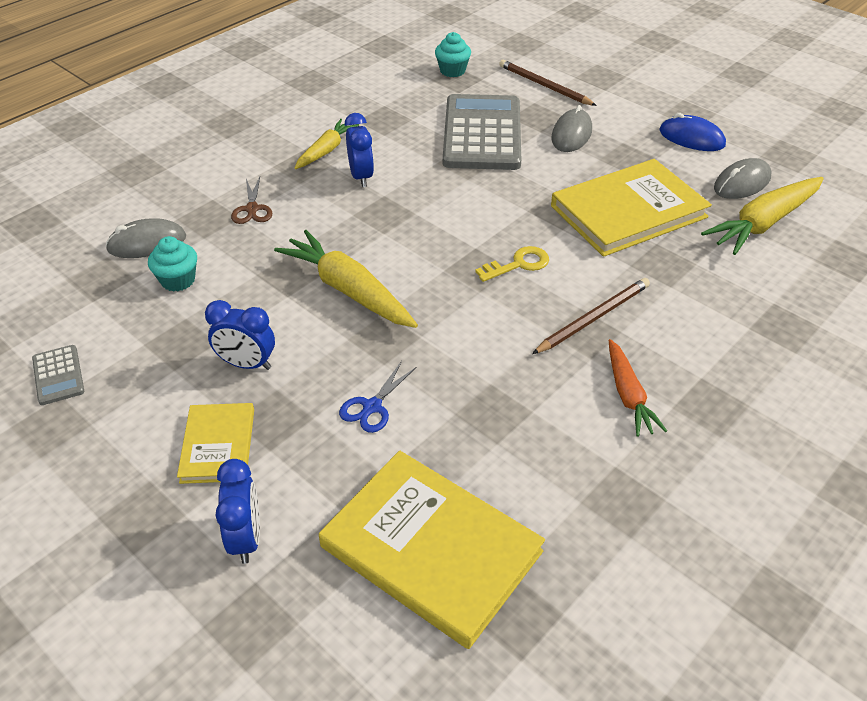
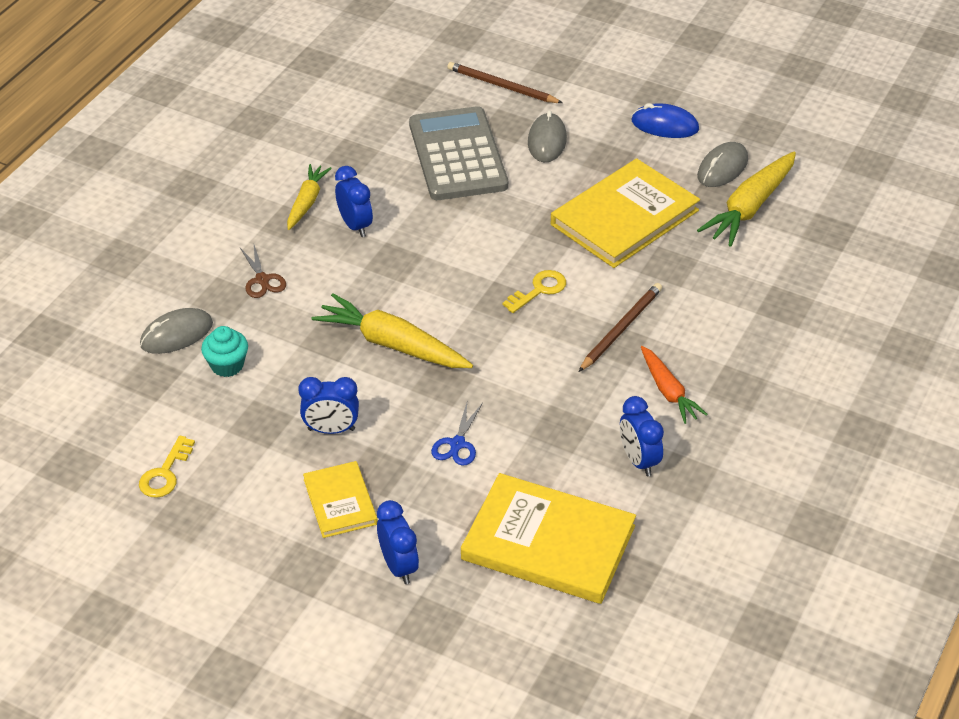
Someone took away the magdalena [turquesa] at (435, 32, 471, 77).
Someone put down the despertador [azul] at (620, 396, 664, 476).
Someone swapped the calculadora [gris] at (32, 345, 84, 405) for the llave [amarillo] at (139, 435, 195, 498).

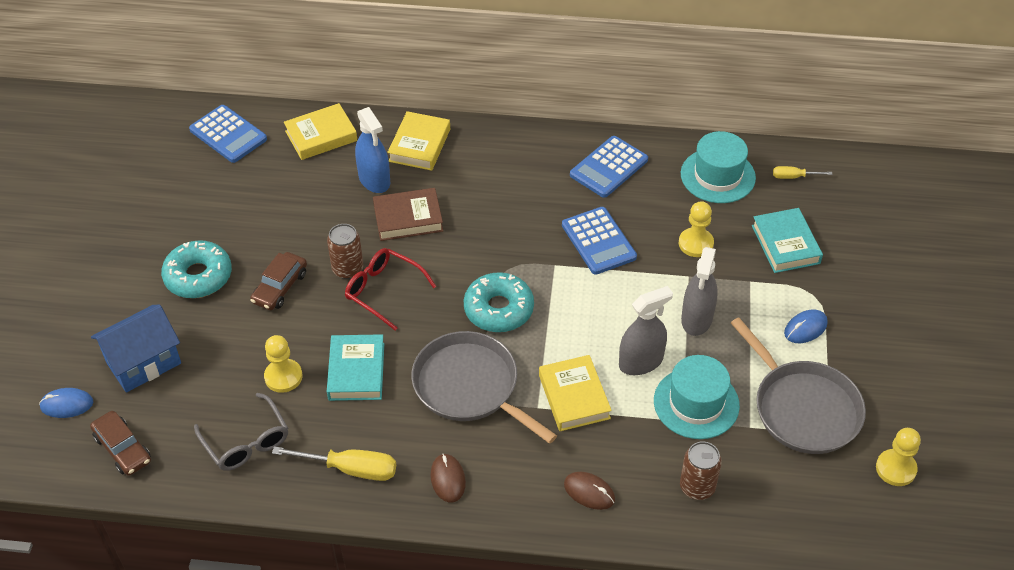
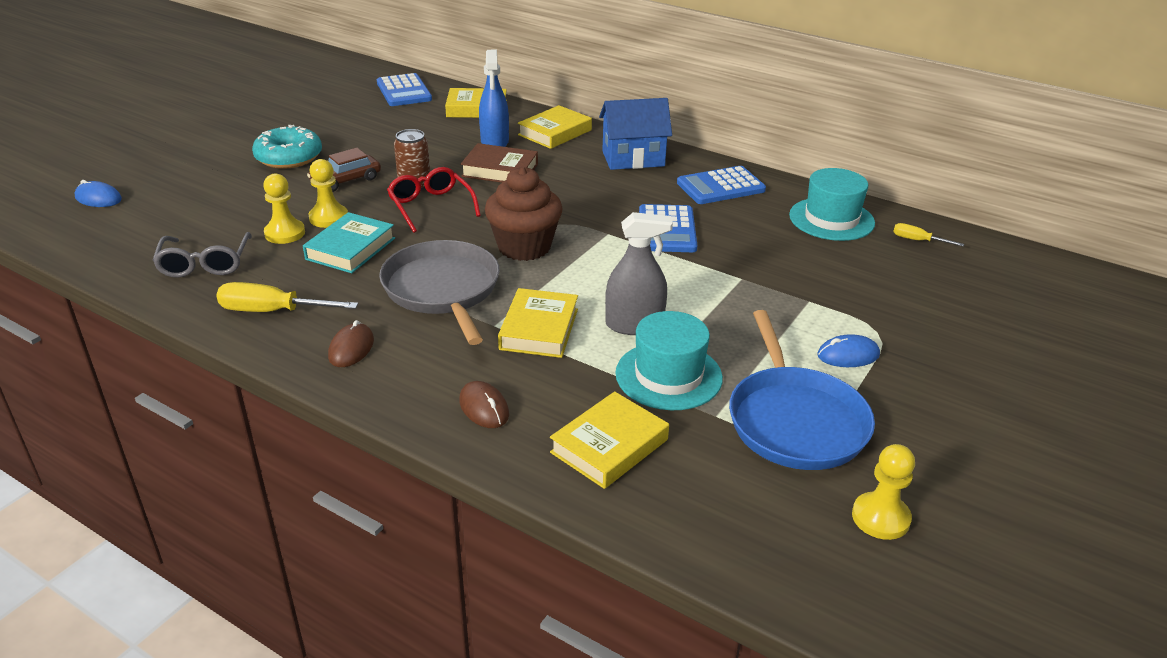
Someone took away the coche [marrón] at (90, 411, 151, 476).
Someone took away the pulverizador [gris] at (681, 247, 718, 336).
Someone took away the libro [turquesa] at (752, 208, 823, 273).
Someone carried the casa [azul] from (91, 305, 181, 393) to (599, 98, 672, 170).
Someone carried the peón [amarillo] from (679, 201, 714, 257) to (308, 159, 348, 228).
Someone swapped the rosquilla [turquesa] at (464, 272, 534, 332) for the magdalena [marrón] at (485, 166, 562, 261).
Someone swapped the lata [marrón] at (680, 441, 722, 500) for the libro [amarillo] at (550, 391, 669, 489).
Someone repainted the sartén [gris] at (731, 318, 866, 454), which became the sartén [azul] at (729, 310, 875, 470).
Someone rotated the destornillador [amarillo] at (272, 446, 396, 481) by 150 degrees clockwise.

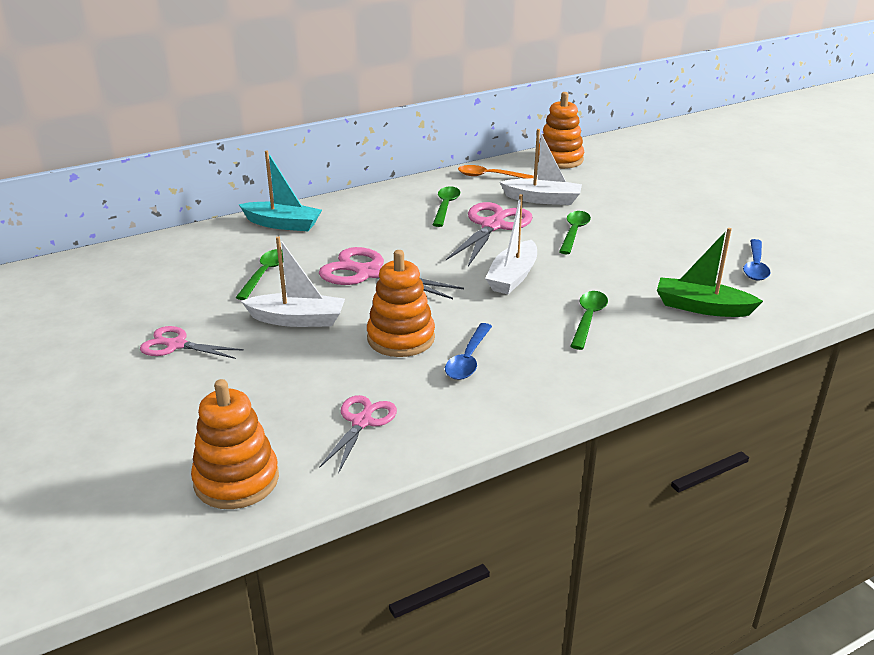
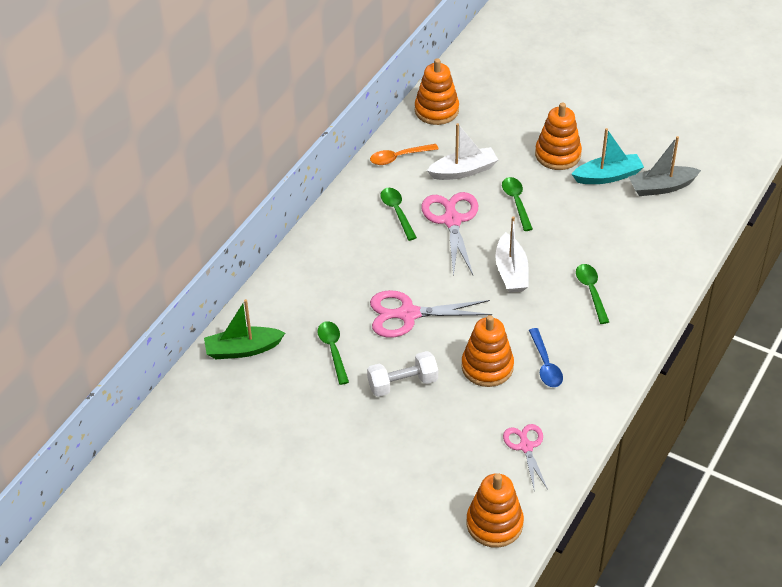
Someone took away the tijeras [rosa] at (140, 326, 244, 359).
Someone put down the juguete apilable [naranja] at (535, 102, 582, 170).
Someone carried the barco [turquesa] from (239, 151, 322, 231) to (572, 128, 644, 184).
Someone carried the barco [verde] from (657, 228, 763, 317) to (204, 299, 285, 359).
Someone swapped the barco [blanco] at (241, 237, 345, 327) for the mancuerna [blanco] at (367, 351, 438, 397).
Someone swapped the cuchara [azul] at (743, 239, 771, 280) for the barco [gris] at (629, 136, 701, 196).

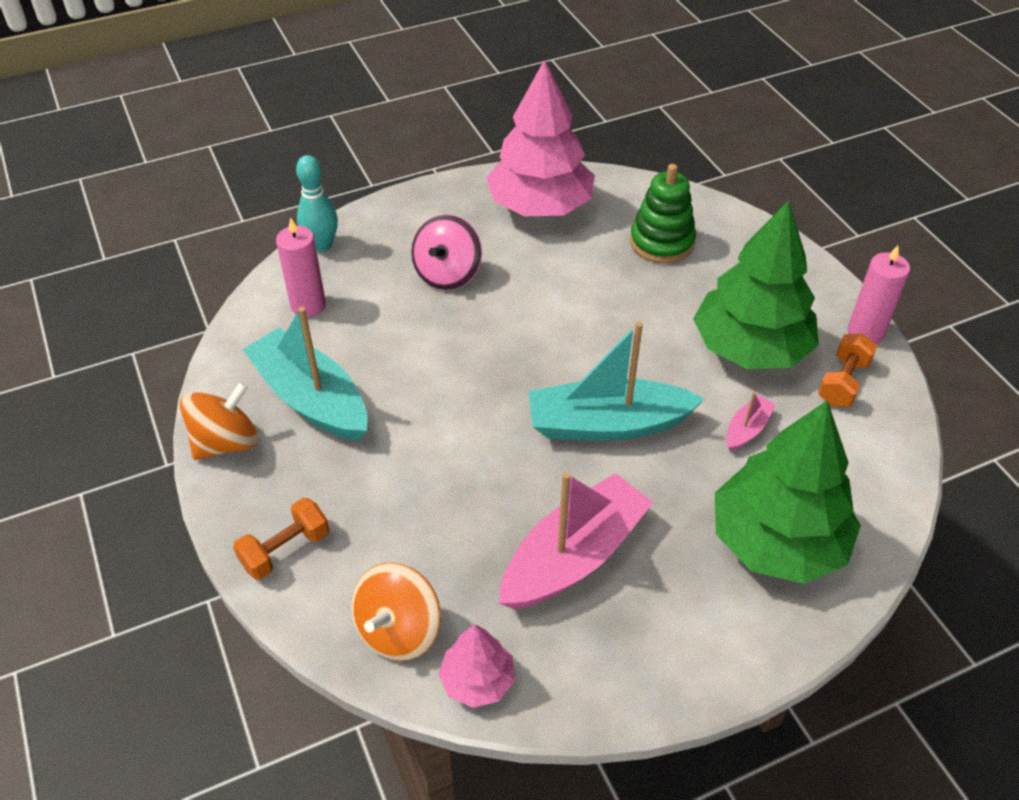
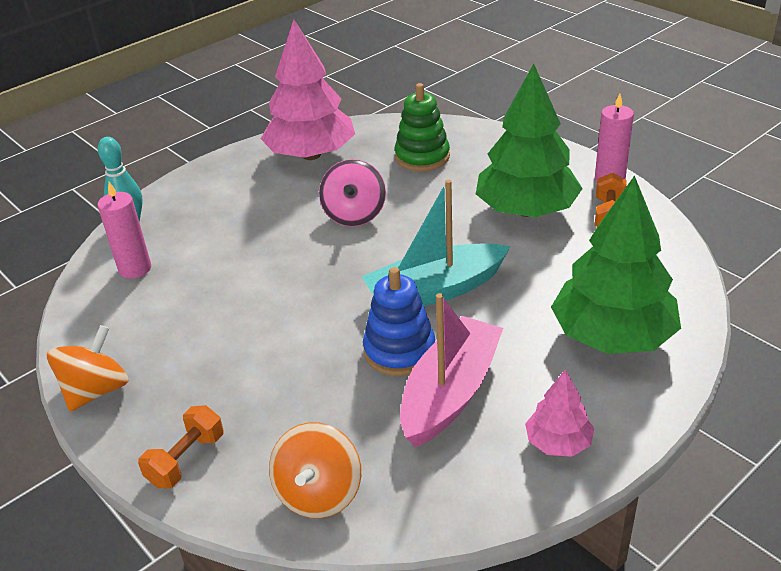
Someone took away the barco [turquesa] at (243, 307, 368, 441).
Someone took away the barco [rosa] at (726, 392, 776, 451).
Someone put down the juguete apilable [azul] at (363, 267, 435, 376).
Someone carried the peonza [rosa] from (411, 214, 482, 290) to (319, 159, 386, 227).
Someone carried the árbol [rosa] from (438, 624, 515, 708) to (525, 370, 594, 457).

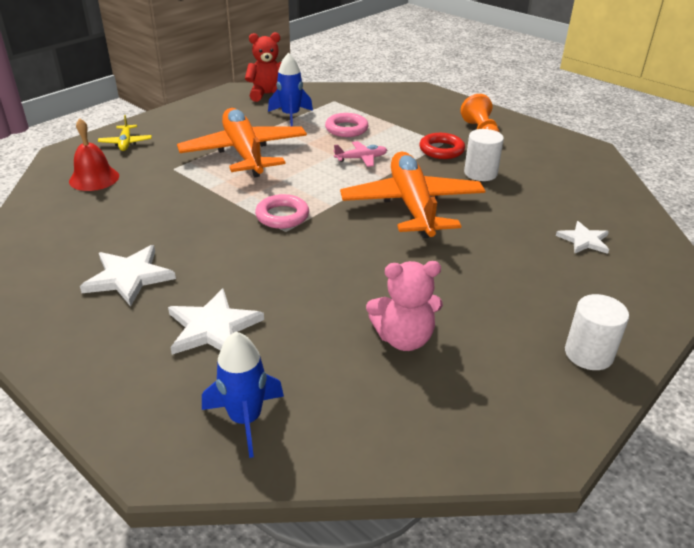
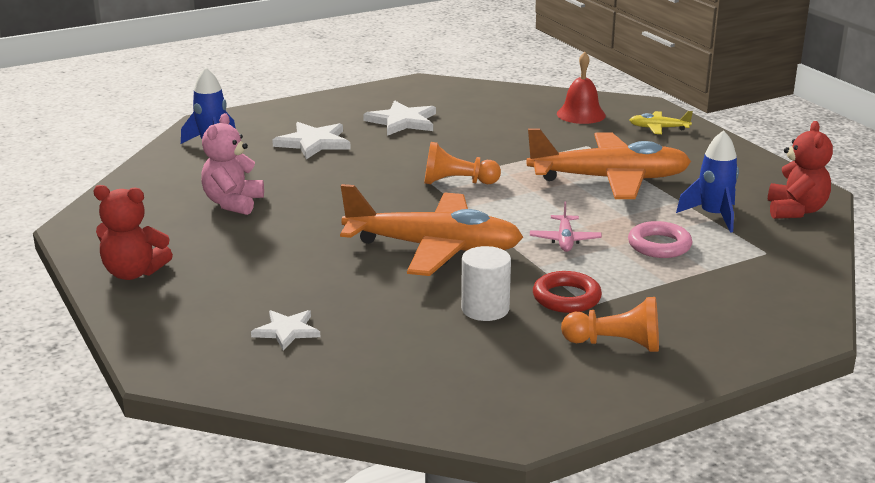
Someone swapped the anillo [rosa] at (255, 194, 309, 229) for the peón [naranja] at (424, 142, 501, 184).
Someone swapped the cilindro [blanco] at (565, 294, 629, 370) for the osito [rojo] at (93, 185, 173, 280).

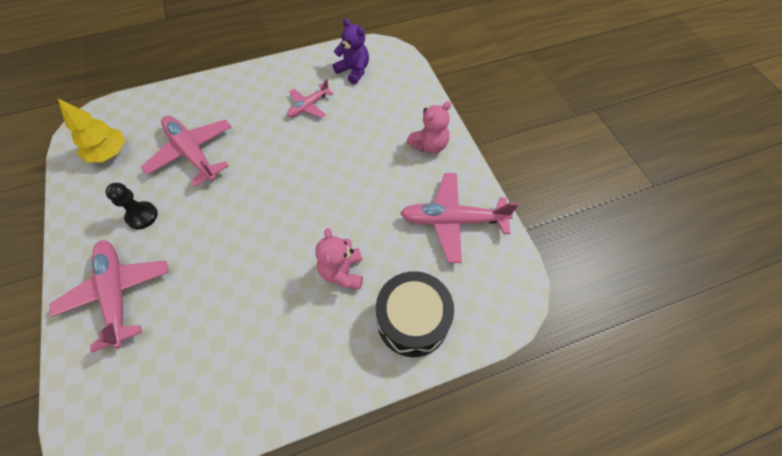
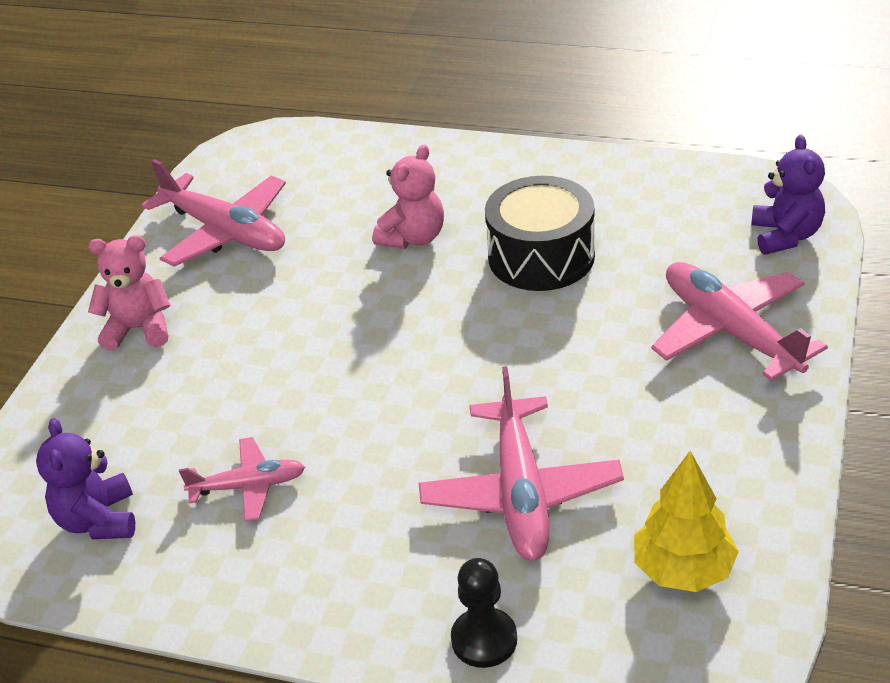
Someone put down the osito [morado] at (751, 135, 825, 255).
Someone carried the peón [negro] from (105, 183, 158, 229) to (451, 558, 517, 668).
Someone carried the tambor [negro] from (376, 271, 454, 357) to (485, 176, 595, 291).
Someone rotated the avión [rosa] at (49, 240, 169, 352) by 135 degrees clockwise.

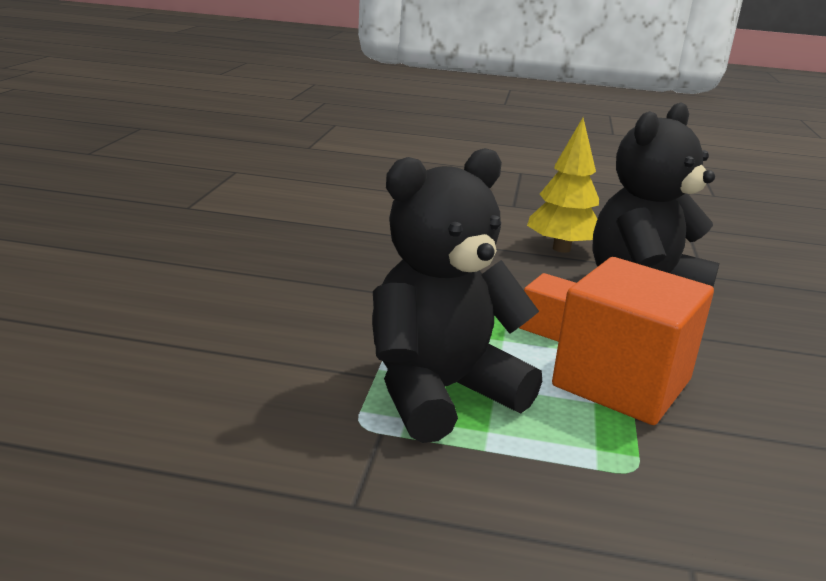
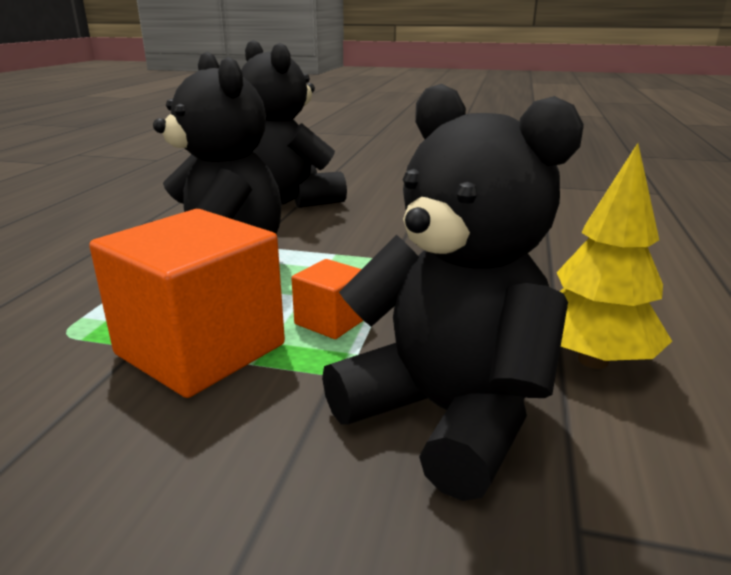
Someone put down the osito [negro] at (241, 40, 347, 208).

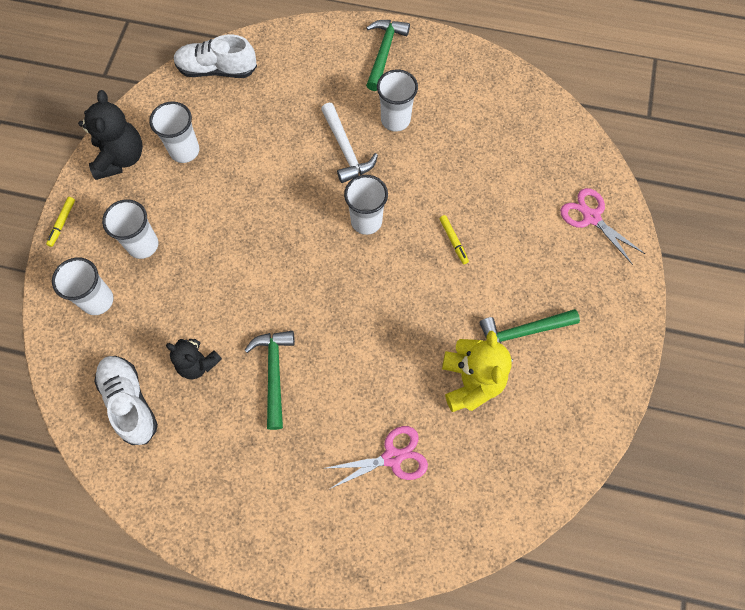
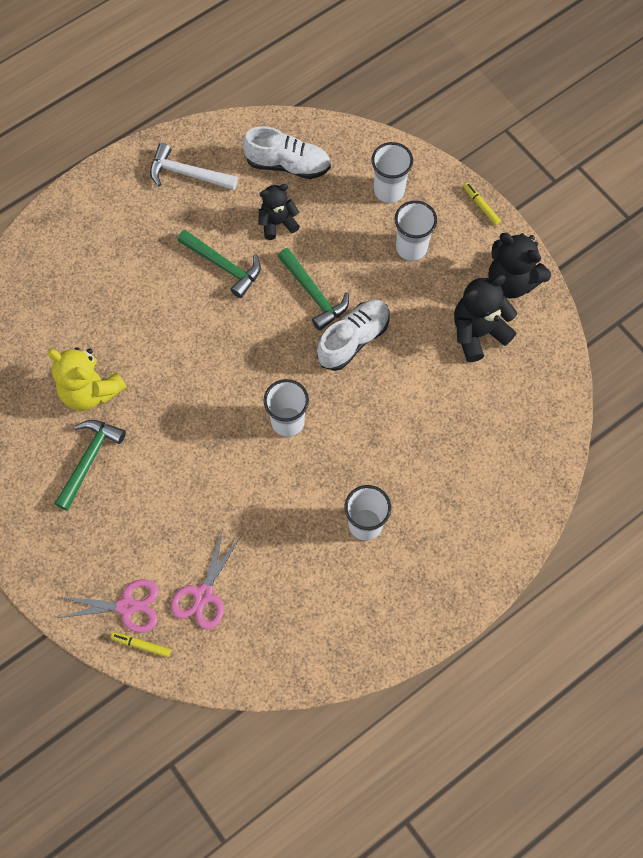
Someone carried the zapato [blanco] from (174, 34, 257, 78) to (317, 300, 390, 371).
Someone carried the martillo [blanco] from (321, 103, 378, 183) to (150, 143, 238, 190).
Someone carried the tijeras [rosa] from (322, 426, 428, 490) to (171, 531, 241, 629).
Someone carried the martillo [verde] from (366, 20, 410, 91) to (277, 248, 349, 331).
Someone carried the rotulador [amarillo] from (439, 215, 469, 264) to (110, 632, 171, 657).
Someone swapped the vaso [blanco] at (149, 102, 199, 163) for the osito [negro] at (454, 275, 517, 362).

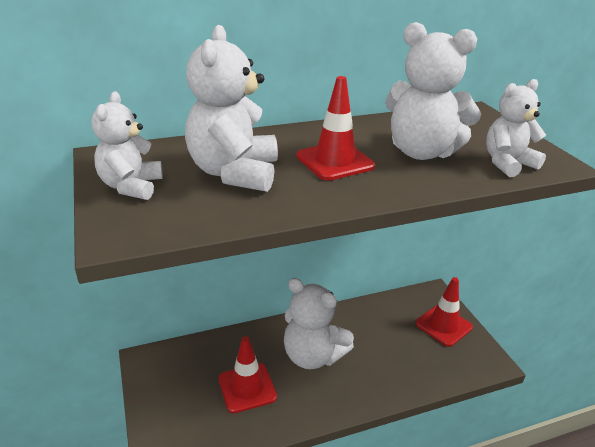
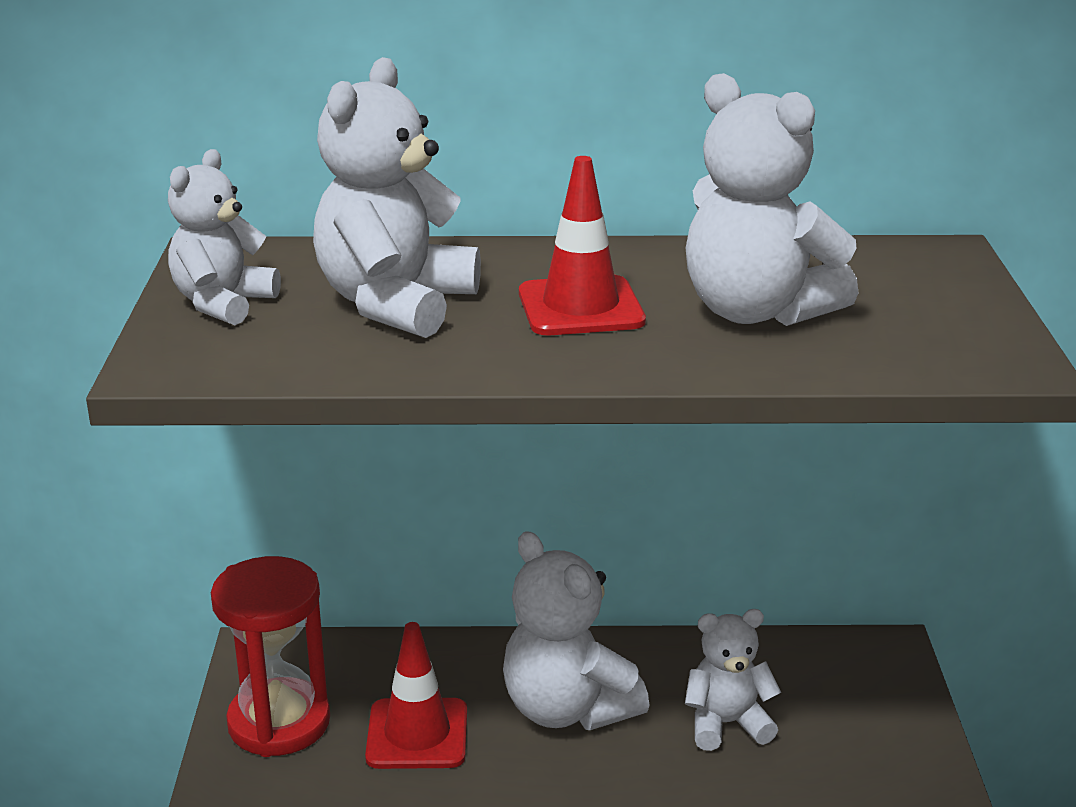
Someone took away the cono de tráfico [rojo] at (415, 277, 473, 347).
Someone put down the reloj de arena [rojo] at (211, 556, 330, 757).
Someone carried the osito [blanco] from (486, 79, 546, 177) to (685, 609, 781, 751).

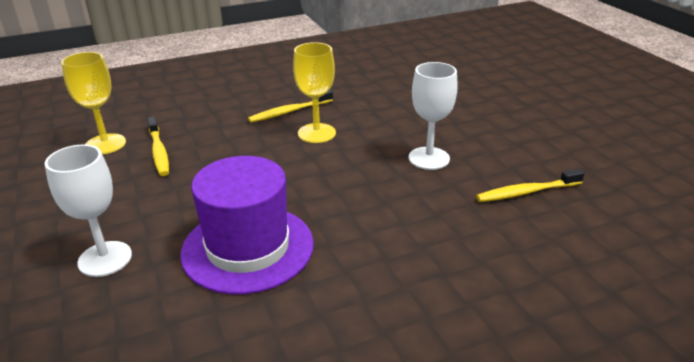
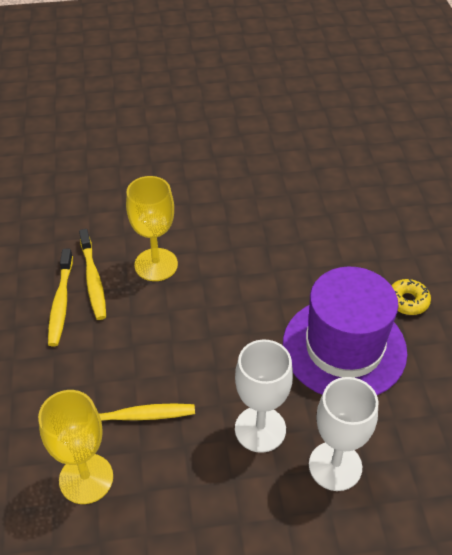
Someone put down the rosquilla [amarillo] at (391, 279, 431, 315).
Someone carried the copa [blanco] from (409, 62, 458, 170) to (235, 339, 293, 453).
Someone carried the cepillo de dientes [amarillo] from (476, 169, 585, 202) to (48, 249, 73, 346).

